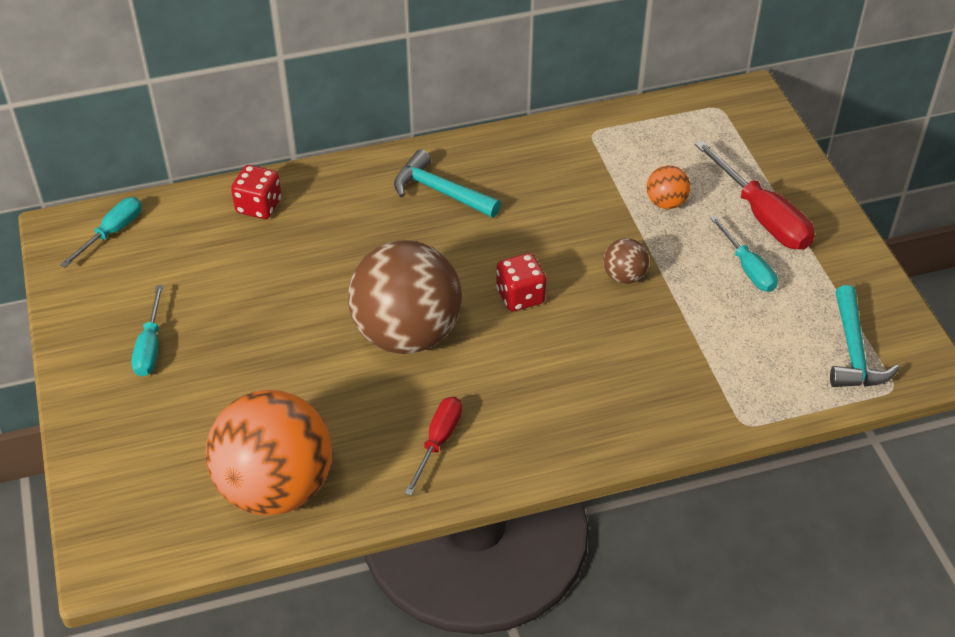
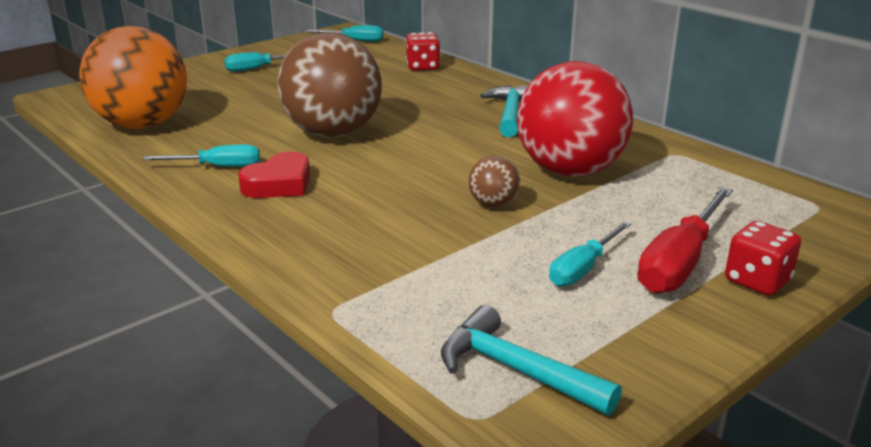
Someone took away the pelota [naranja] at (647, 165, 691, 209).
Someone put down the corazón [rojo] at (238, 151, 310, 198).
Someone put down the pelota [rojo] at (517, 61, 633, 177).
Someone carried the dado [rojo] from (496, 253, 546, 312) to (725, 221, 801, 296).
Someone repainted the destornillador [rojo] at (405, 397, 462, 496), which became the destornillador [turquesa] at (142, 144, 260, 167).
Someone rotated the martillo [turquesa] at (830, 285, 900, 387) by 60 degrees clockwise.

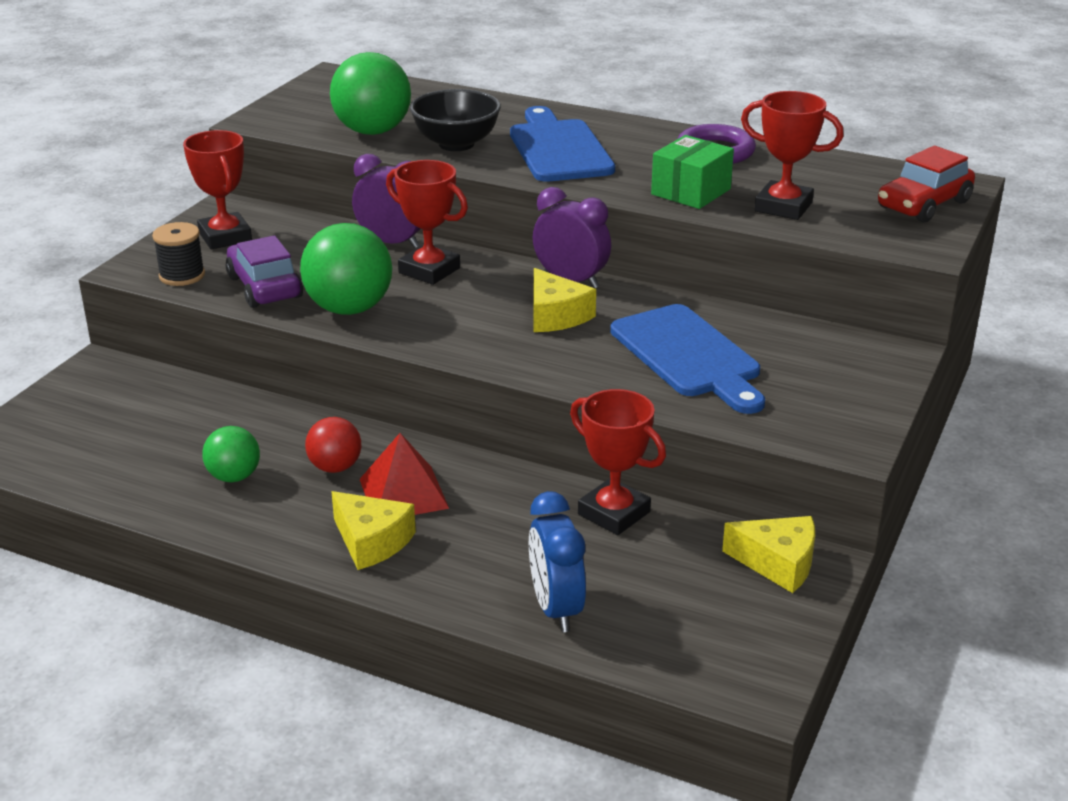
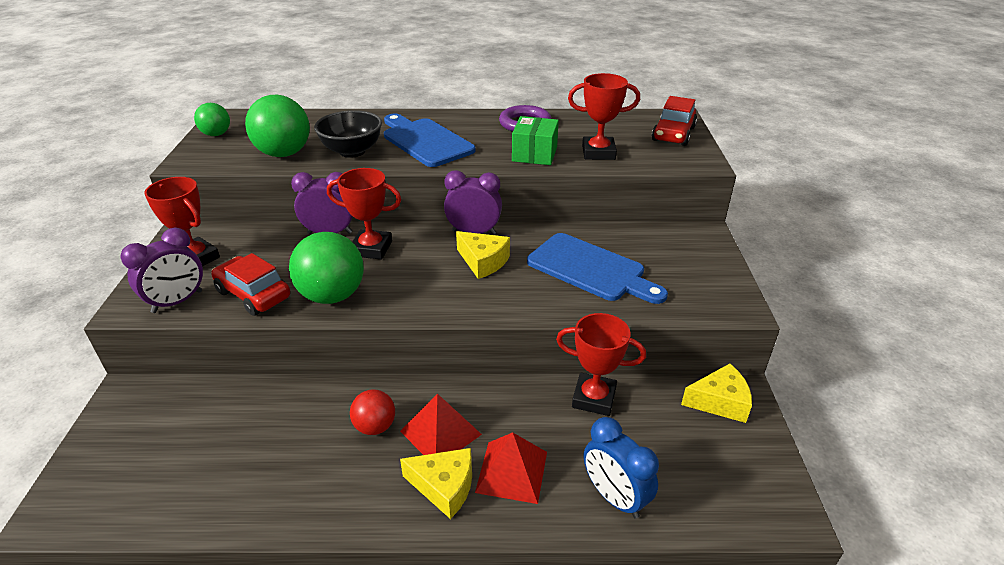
Someone put down the pirámide [rojo] at (475, 432, 547, 504).
Someone carried the pelota [verde] from (202, 426, 260, 482) to (194, 103, 230, 136).
Someone swapped the carrete [negro] at (152, 222, 205, 286) for the despertador [morado] at (120, 228, 203, 313).
Someone repainted the coche [morado] at (226, 235, 303, 308), which became the coche [rojo] at (211, 253, 291, 316).

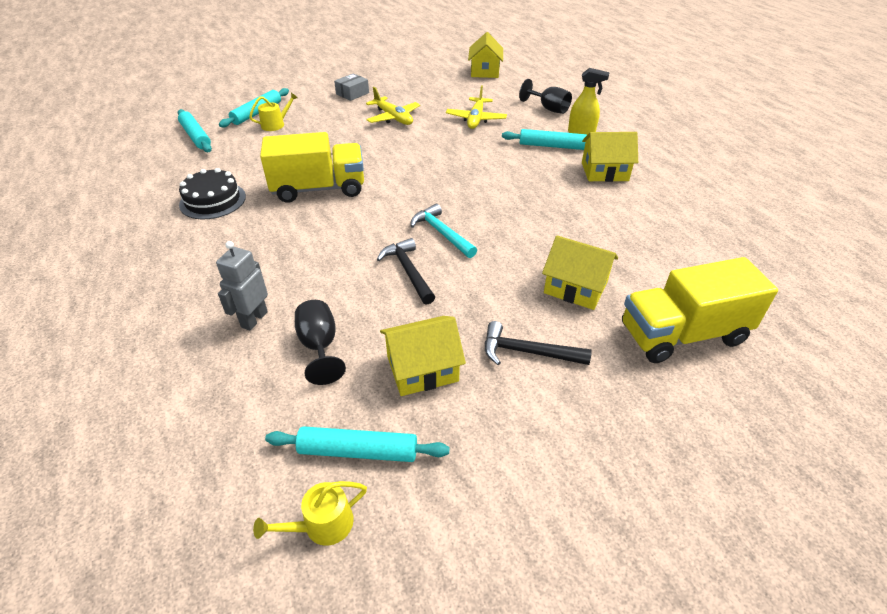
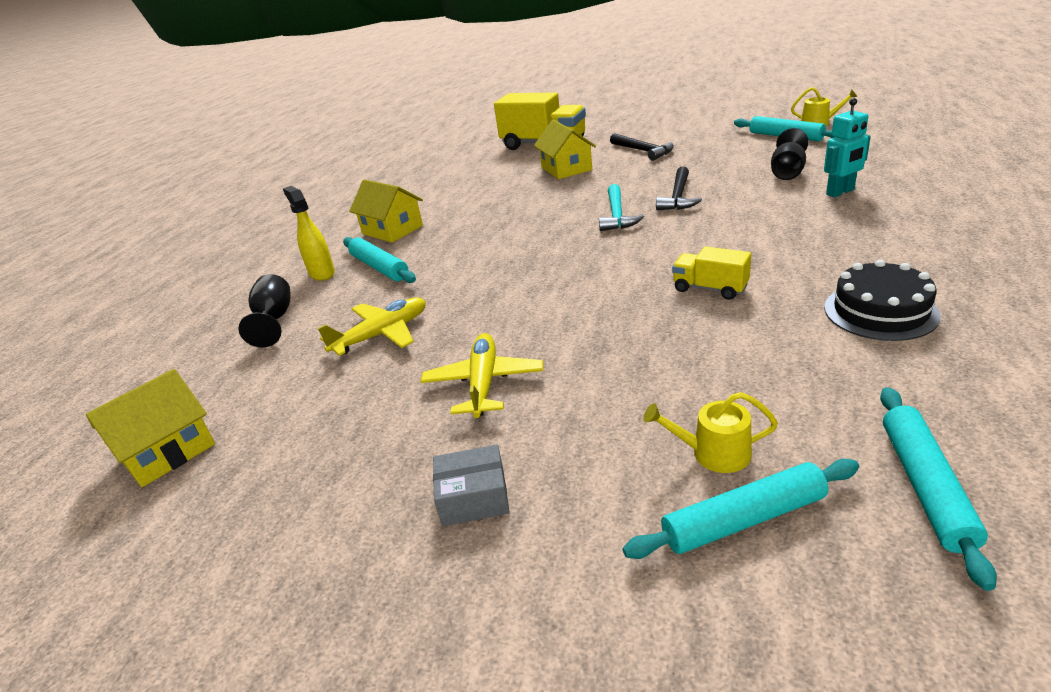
Someone took away the casa [amarillo] at (380, 316, 466, 396).
Someone repainted the robot [gris] at (216, 241, 268, 331), which became the robot [turquesa] at (824, 98, 871, 198).
Someone scaled the camión [amarillo] at (260, 132, 364, 203) by 0.51.

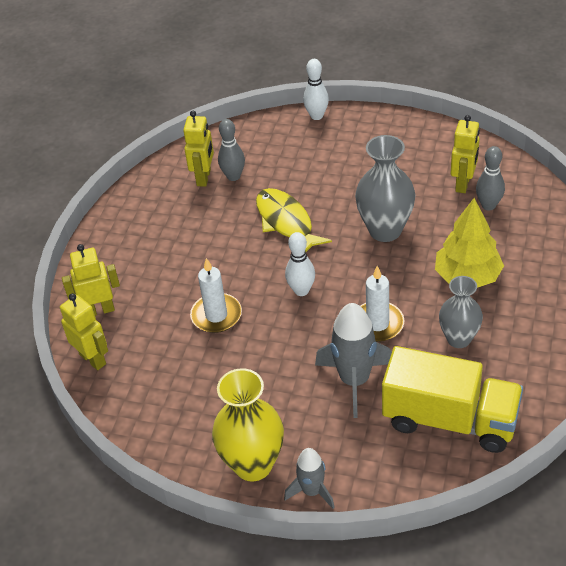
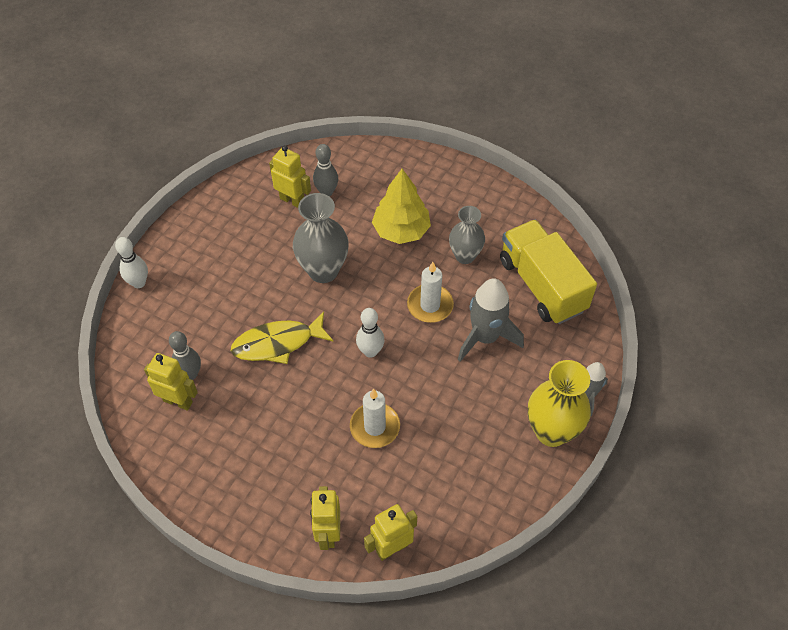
Someone rotated the camión [amarillo] at (382, 346, 523, 453) by 60 degrees counterclockwise.

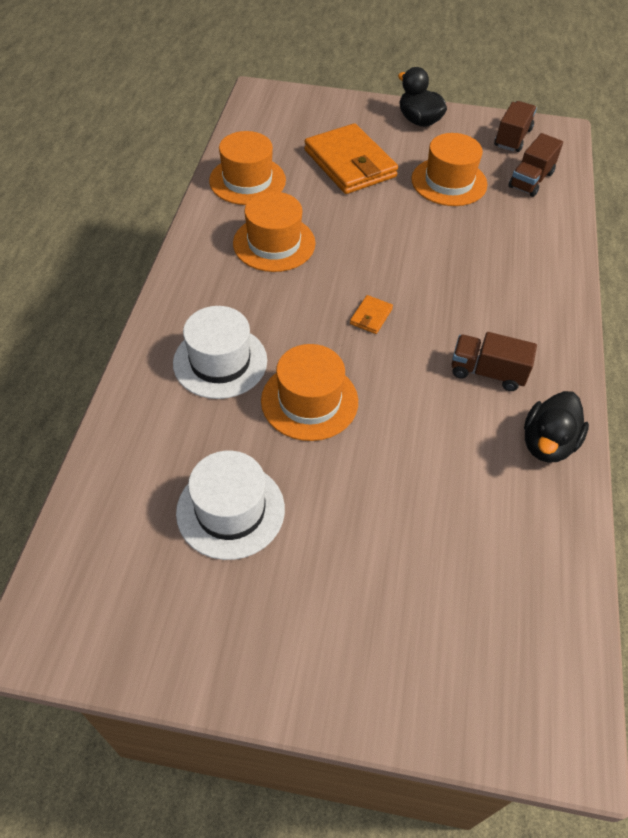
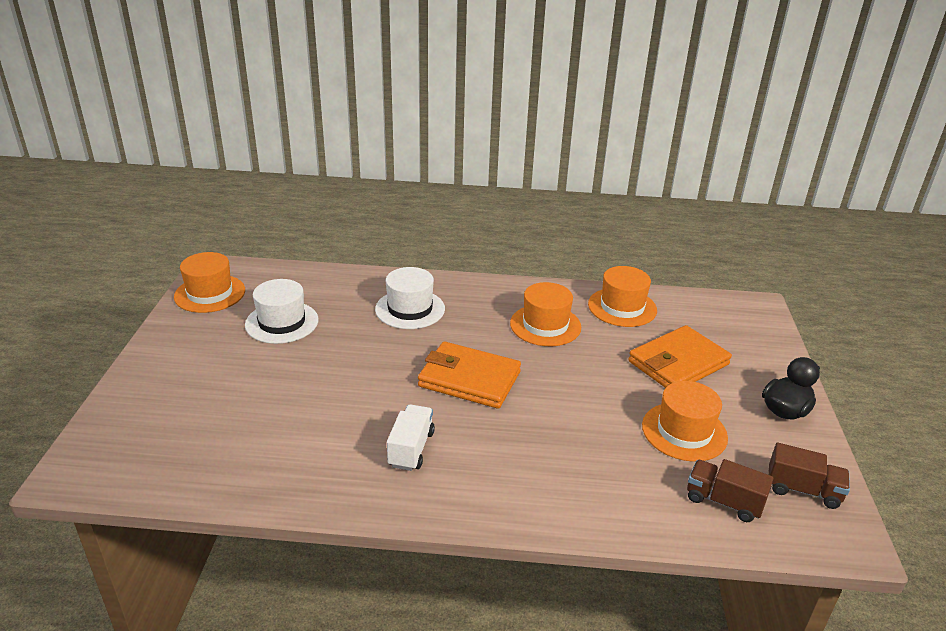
Someone took away the pato [negro] at (524, 391, 589, 463).
Someone carried the sombrero [naranja] from (261, 344, 358, 441) to (174, 252, 245, 313).
Someone repainted the camión [marrón] at (451, 332, 537, 391), which became the camión [blanco] at (387, 404, 435, 471).
Someone scaled the cartera [naranja] at (350, 295, 393, 334) by 2.46.

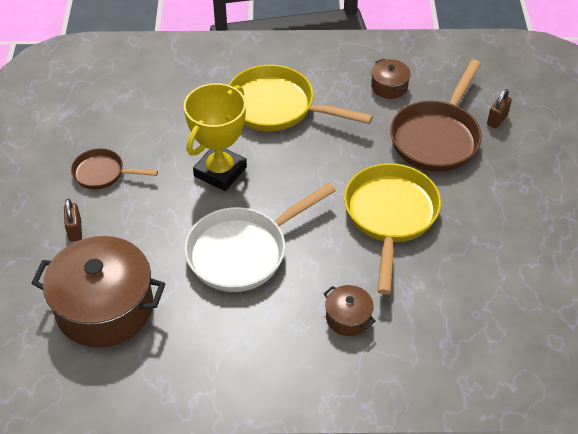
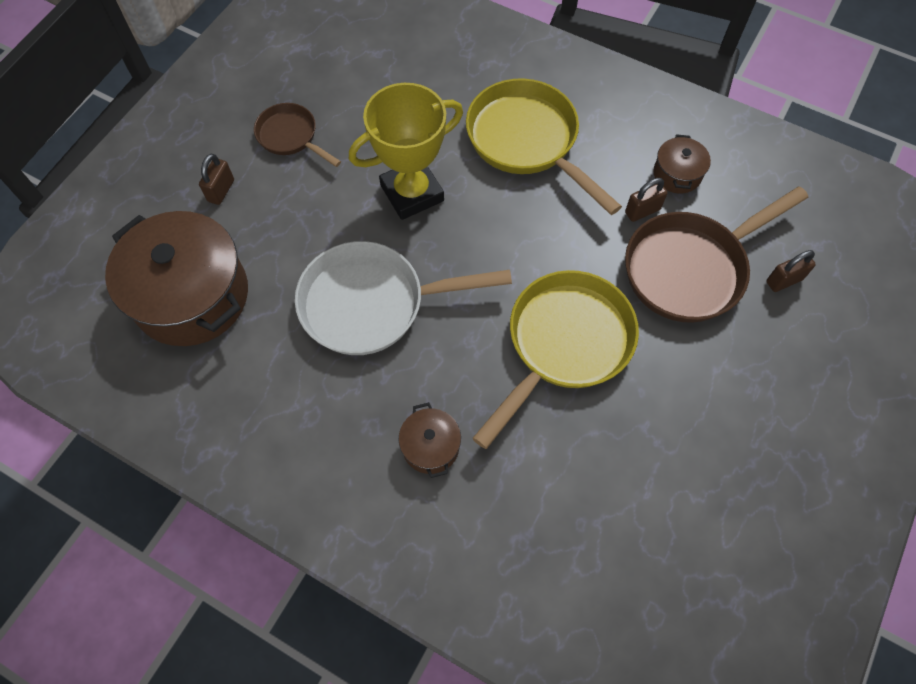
Someone put down the candado [marrón] at (625, 178, 667, 222).

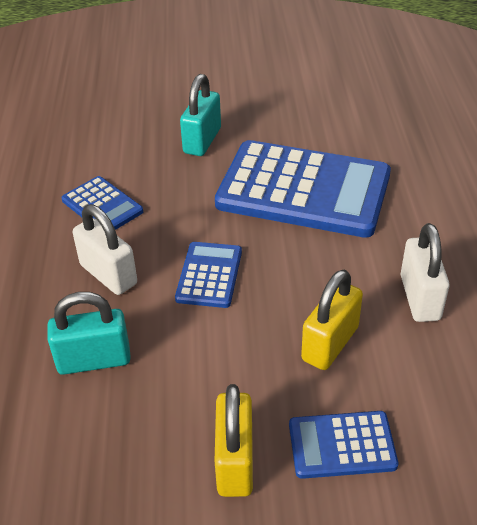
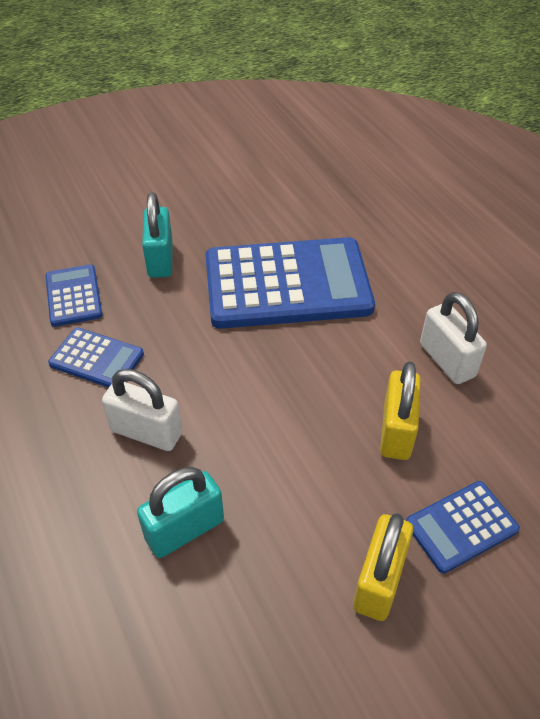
Someone carried the calculadora [azul] from (175, 242, 242, 308) to (45, 264, 103, 327).
Someone rotated the candado [amarillo] at (215, 384, 253, 497) by 45 degrees clockwise.

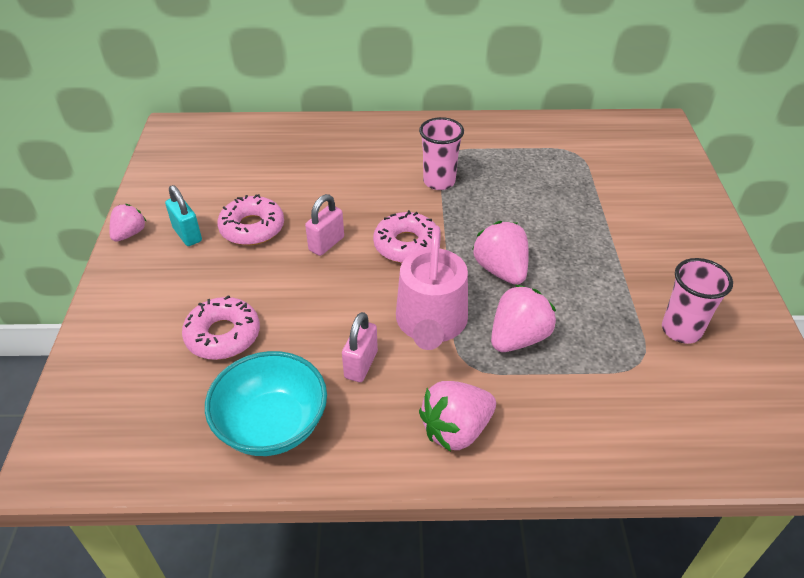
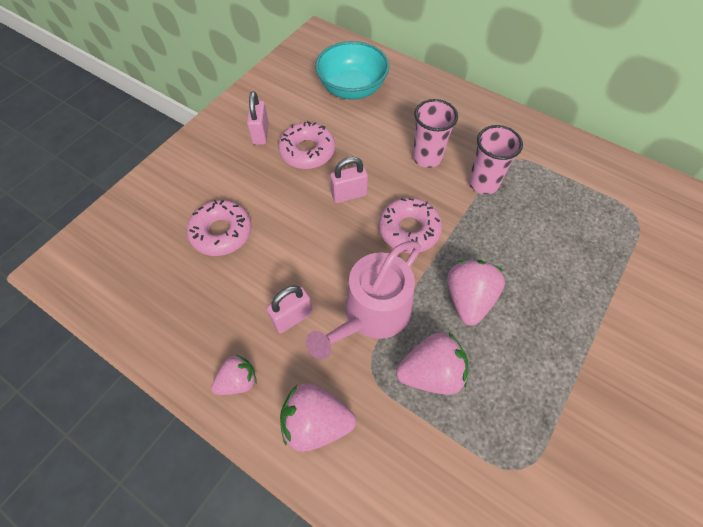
Someone carried the fresa [rosa] from (109, 204, 147, 242) to (211, 354, 256, 395).
Someone carried the cuenco [turquesa] from (205, 351, 327, 456) to (315, 41, 389, 100).
Someone carried the vaso [rosa] from (662, 258, 733, 344) to (413, 99, 458, 168).
Someone repainted the candado [turquesa] at (165, 185, 202, 246), which became the candado [rosa] at (247, 91, 269, 145).

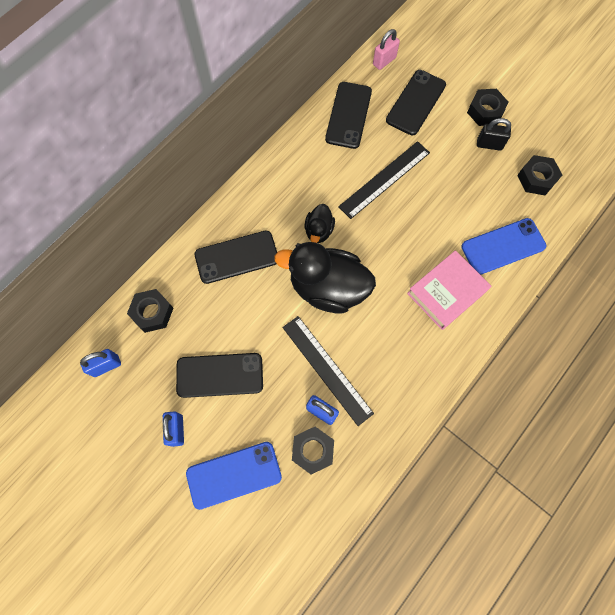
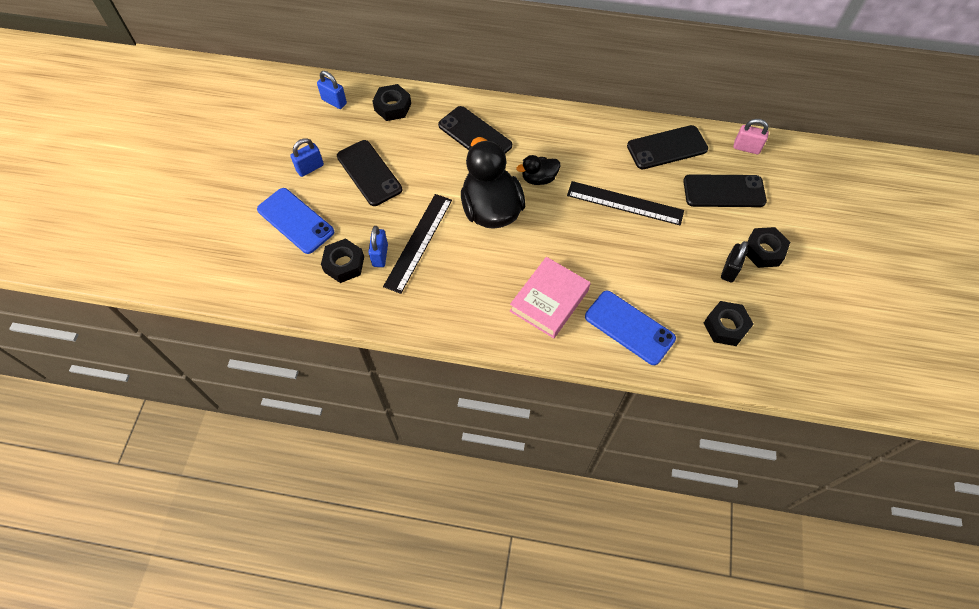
Someone rotated the libro [rosa] at (407, 250, 491, 330) by 75 degrees counterclockwise.
Someone rotated the candado [negro] at (477, 118, 511, 151) by 45 degrees clockwise.

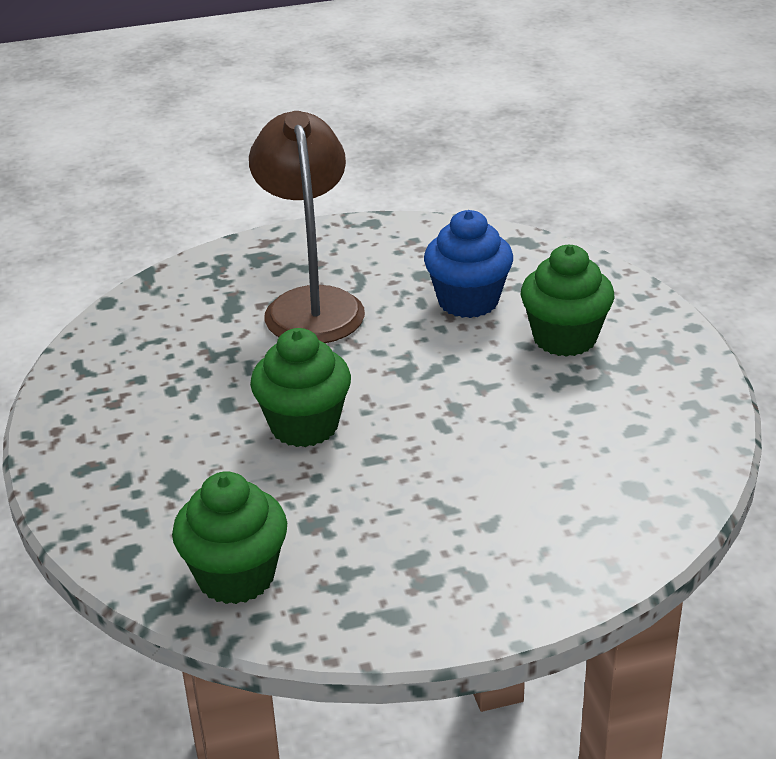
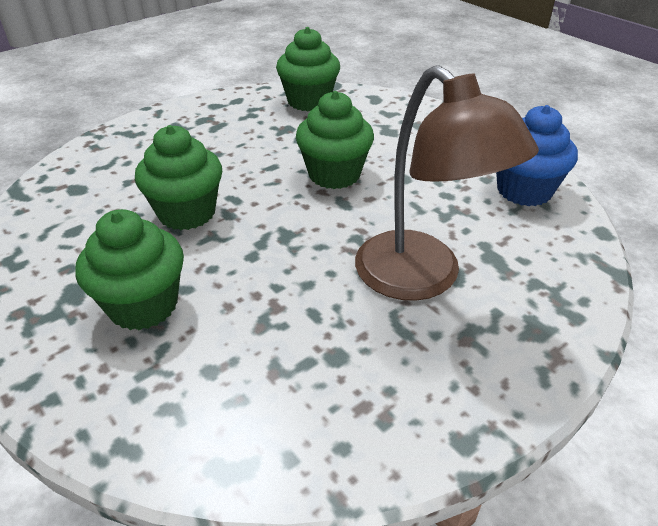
Someone put down the magdalena [verde] at (135, 125, 222, 230).
Someone carried the magdalena [azul] from (424, 210, 513, 318) to (496, 105, 578, 206).

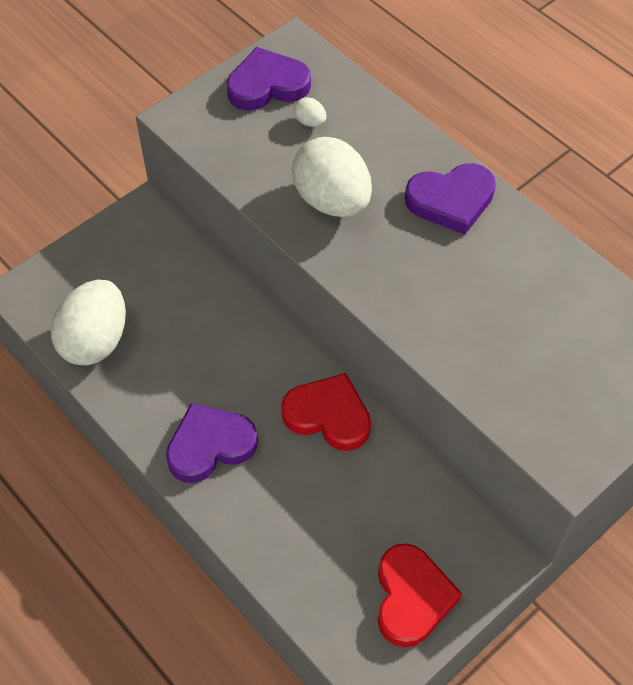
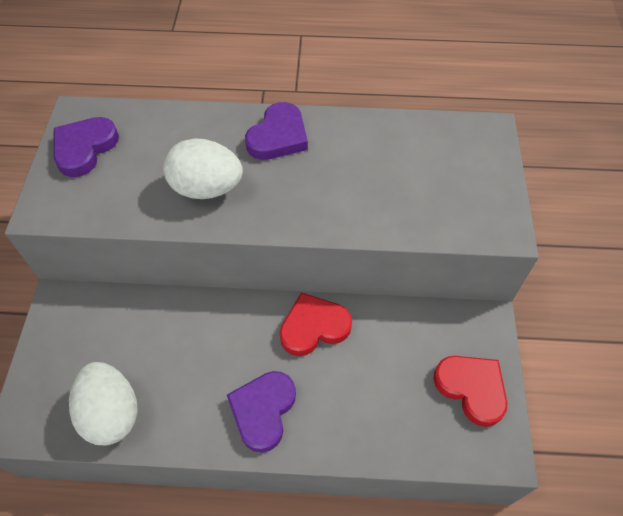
Someone took away the huevo [blanco] at (294, 97, 327, 127).

